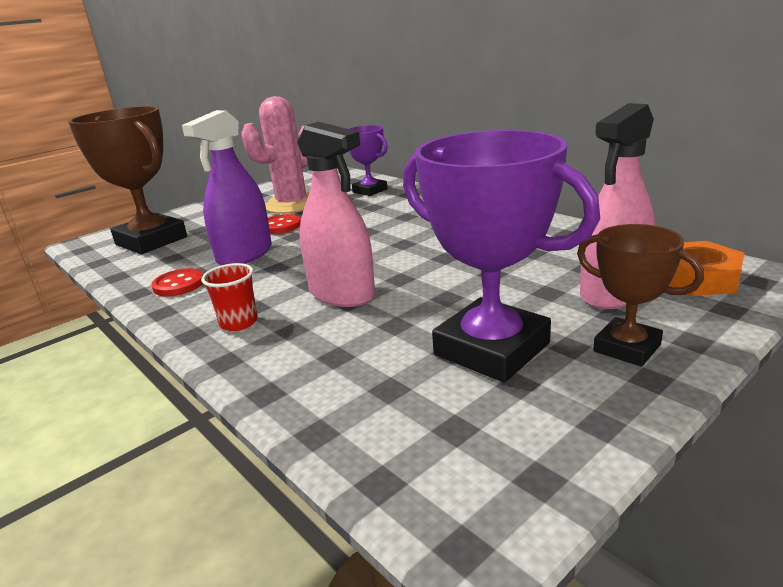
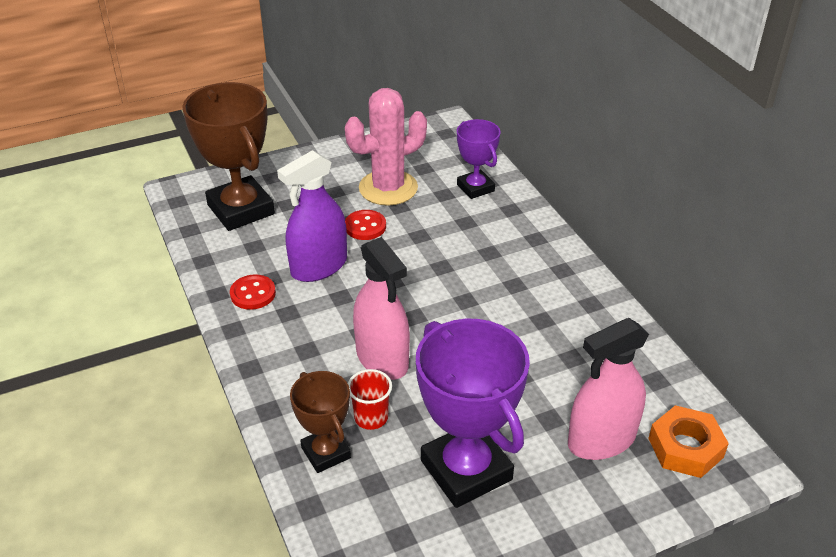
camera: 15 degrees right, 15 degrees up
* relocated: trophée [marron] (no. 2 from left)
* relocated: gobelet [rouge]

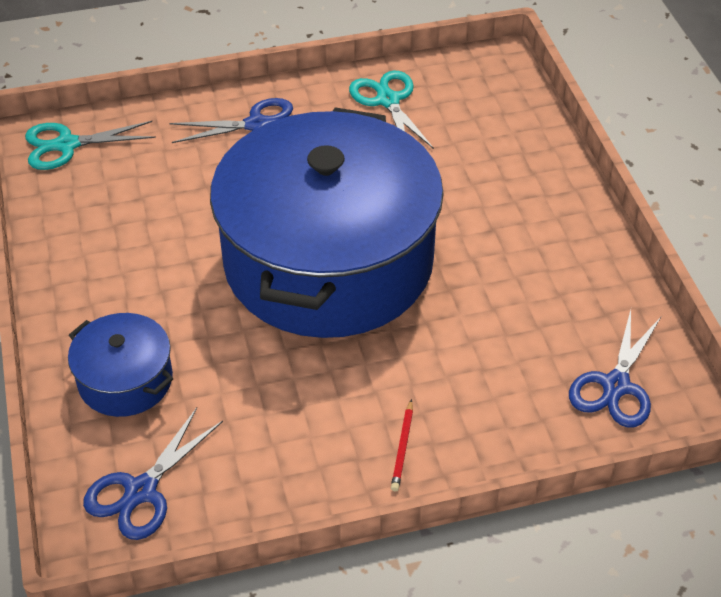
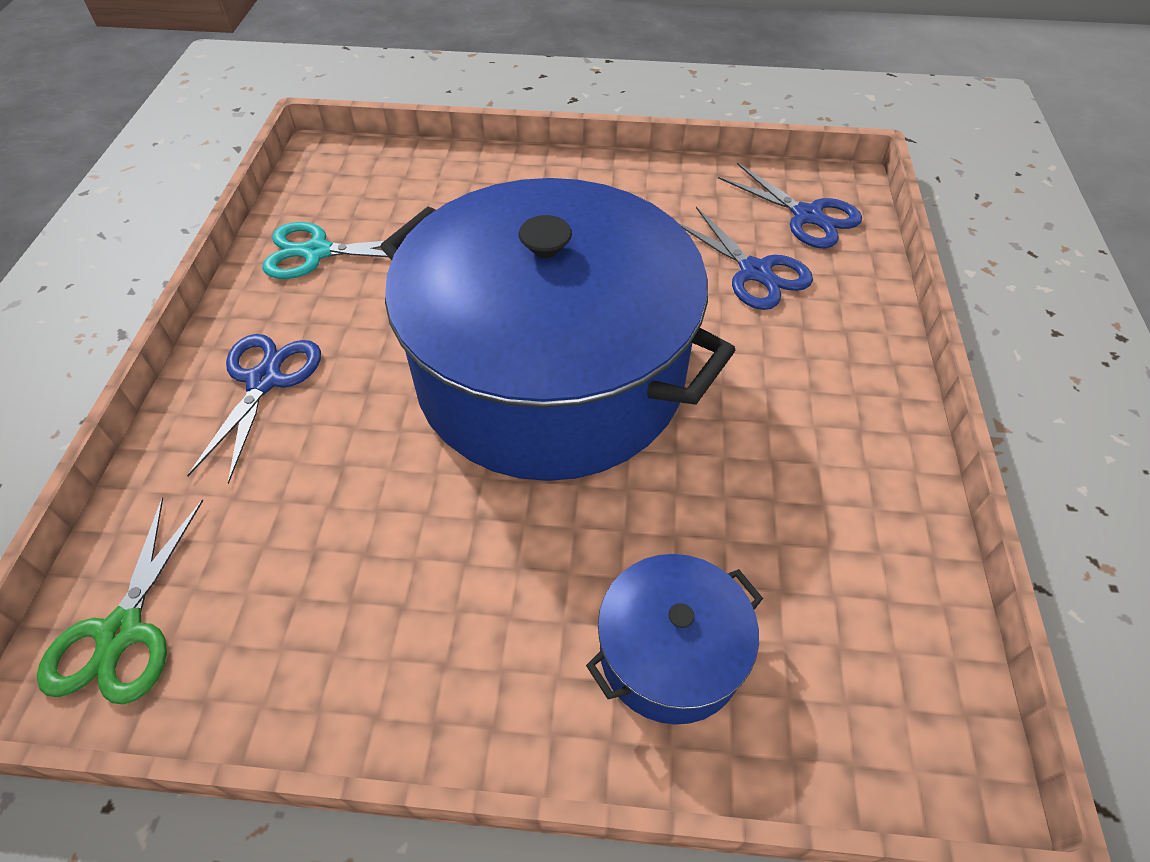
camera: 70 degrees left, 5 degrees up
* colour: ciseaux [turquoise] (no. 1 from left) to ciseaux [vert]
* relocated: ciseaux [bleu] (no. 1 from left in the first image) to ciseaux [bleu] (no. 2 from left)
* missing: crayon [rouge]

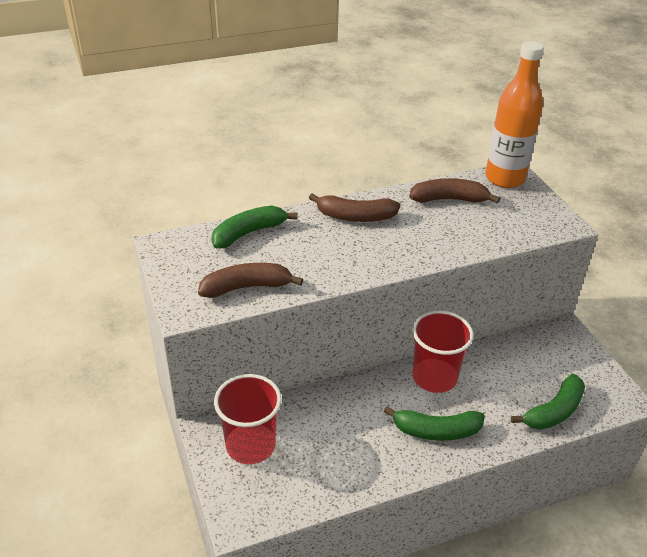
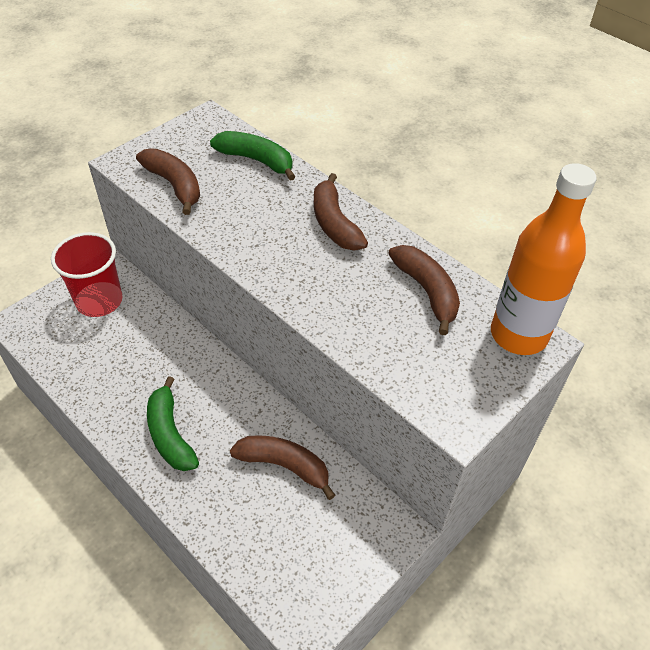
camera: 65 degrees right, 10 degrees up
* appeared: banane [marron] (no. 2 from left)
* missing: gobelet [rouge] (no. 2 from left)
* missing: banane [vert] (no. 3 from left)

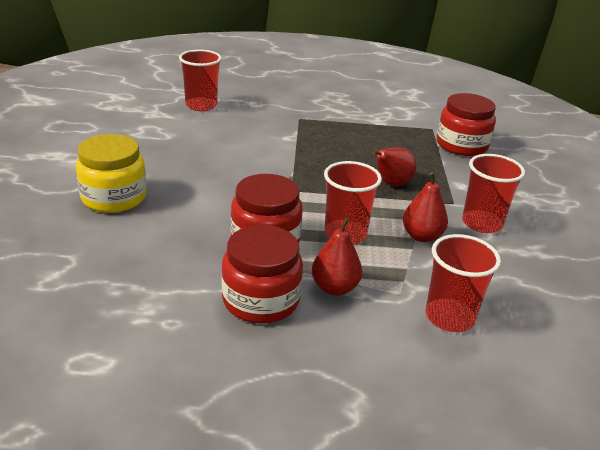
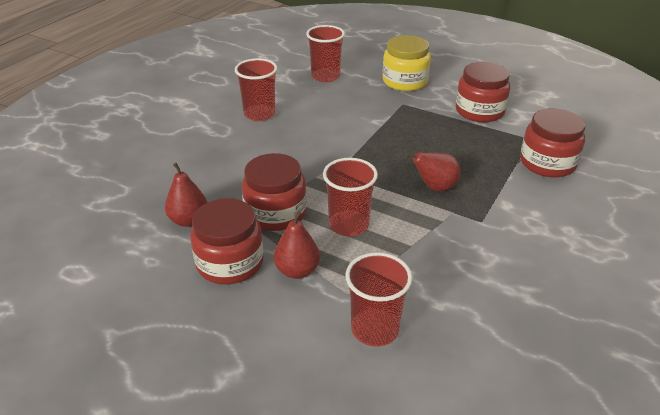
camera: 30 degrees right, 5 degrees up
* relocated: poire [rouge] (no. 3 from left in the first image) to poire [rouge] (no. 1 from left)
* relocated: gobelet [rouge] (no. 4 from left in the first image) to gobelet [rouge] (no. 1 from left)
* relocated: bocal [jaune]
* appeared: bocal [rouge] (no. 3 from left)

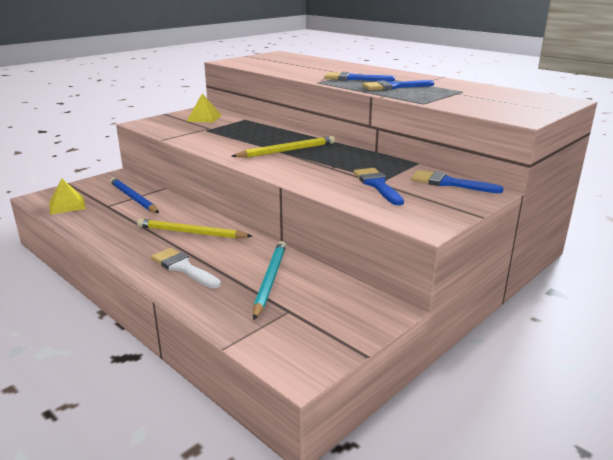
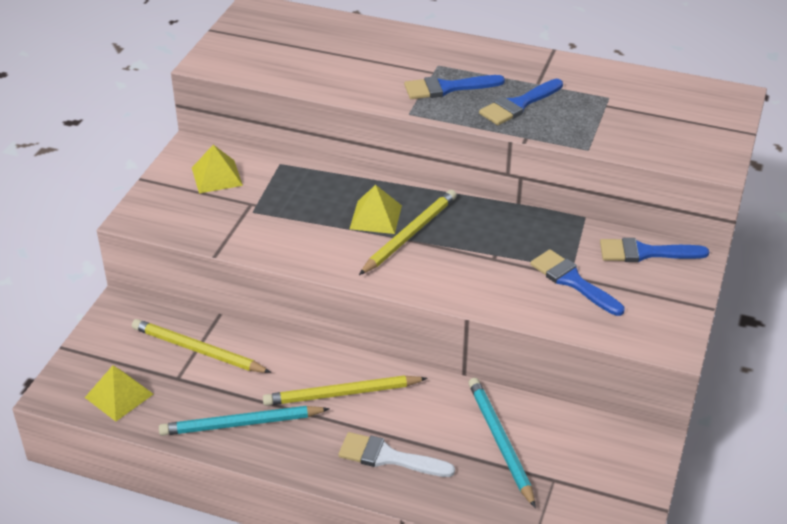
camera: 25 degrees left, 15 degrees up
* colour: crayon [bleu] to crayon [jaune] (no. 1 from left)
* appeared: crayon [turquoise] (no. 1 from left)
* appeared: pyramide [jaune] (no. 3 from left)

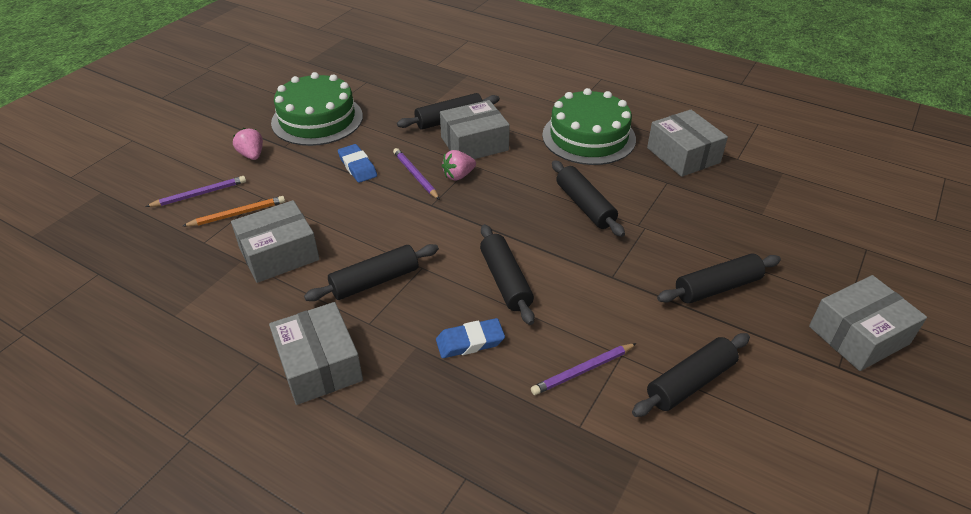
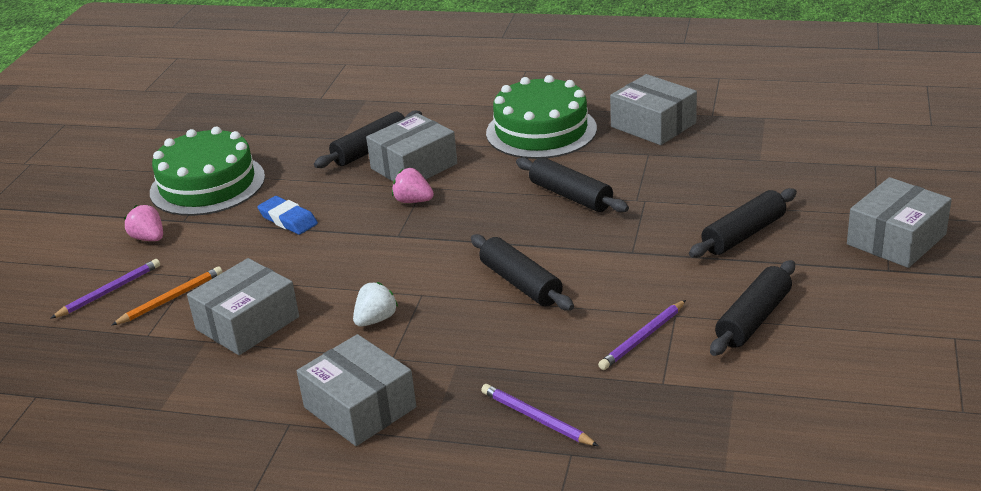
camera: 15 degrees left, 10 degrees down
* exchanged: rouleau à pâtisserie [noir] (no. 1 from left) to fraise [blanc]
* spun: fraise [rose] (no. 2 from left) 75 degrees clockwise
* relocated: crayon [violet] (no. 2 from left)
* missing: gomme [bleu] (no. 2 from left)

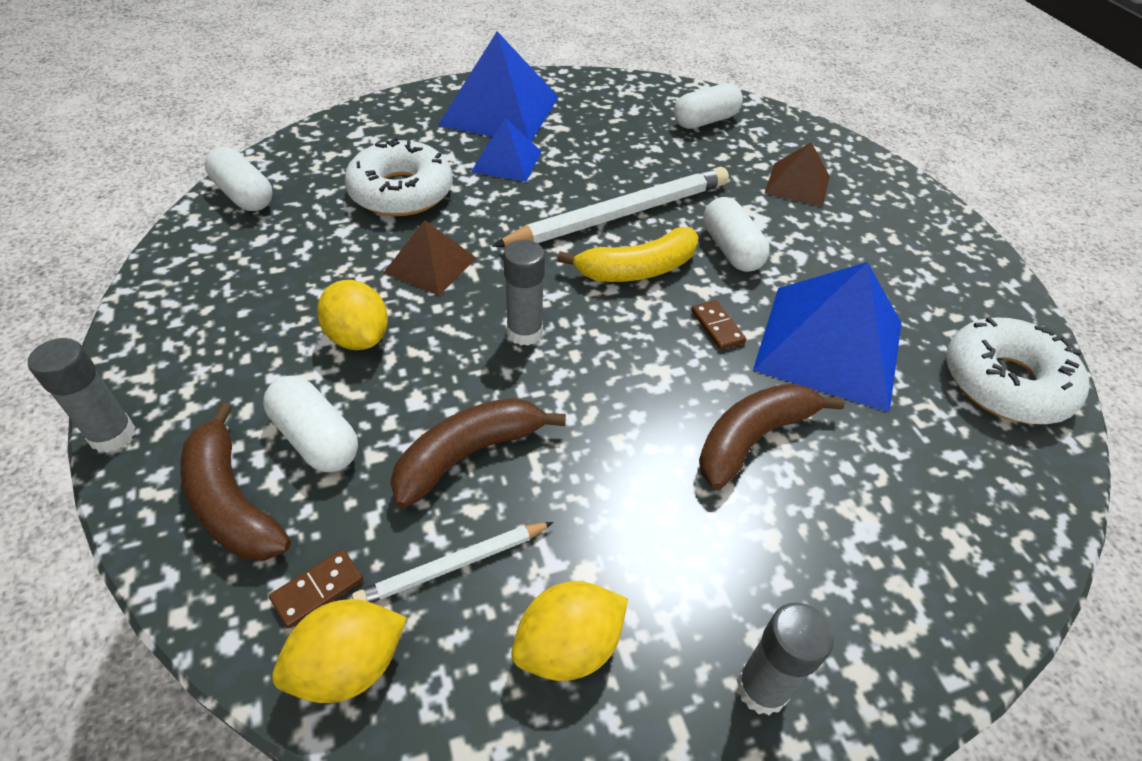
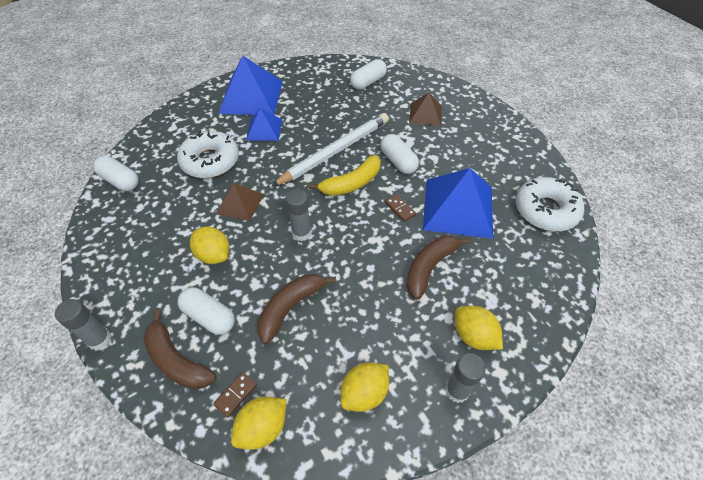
camera: 10 degrees left, 5 degrees up
* appeared: citron [jaune] (no. 4 from left)
* missing: crayon [blanc] (no. 1 from left)

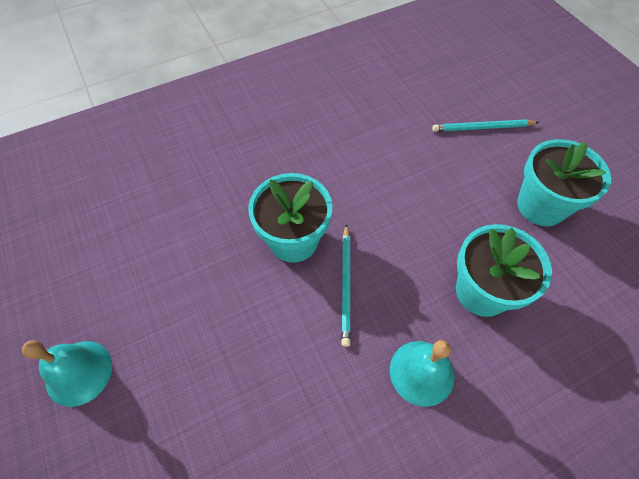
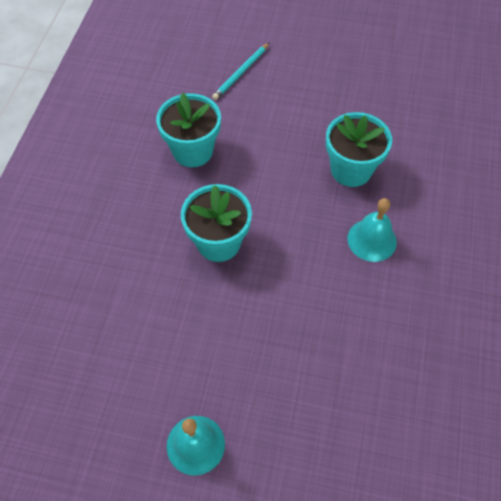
camera: 50 degrees left, 0 degrees up
* relocated: pot de fleurs [turquoise] (no. 3 from left in the first image) to pot de fleurs [turquoise] (no. 1 from left)
* missing: crayon [turquoise] (no. 1 from left)

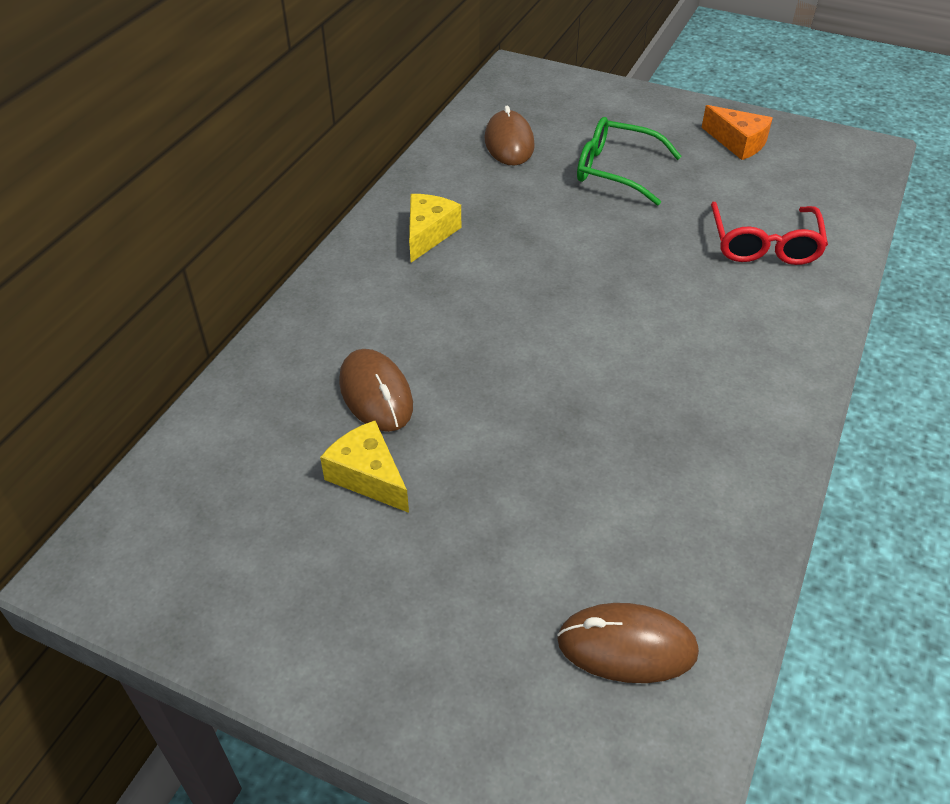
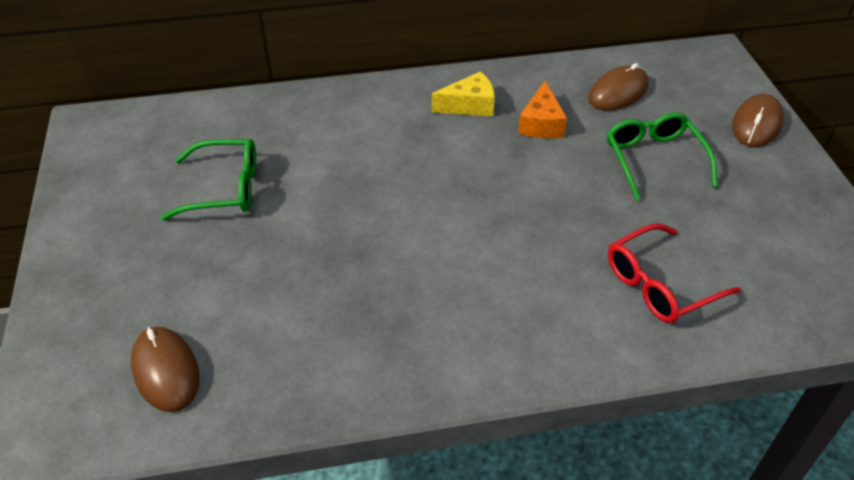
camera: 55 degrees right, 0 degrees up
* exchanged: fromage [jaune] (no. 1 from left) to lunettes [vert] (no. 1 from left)
* relocated: fromage [orange]
* relocated: souris [marron] (no. 1 from left in the first image) to souris [marron] (no. 3 from left)

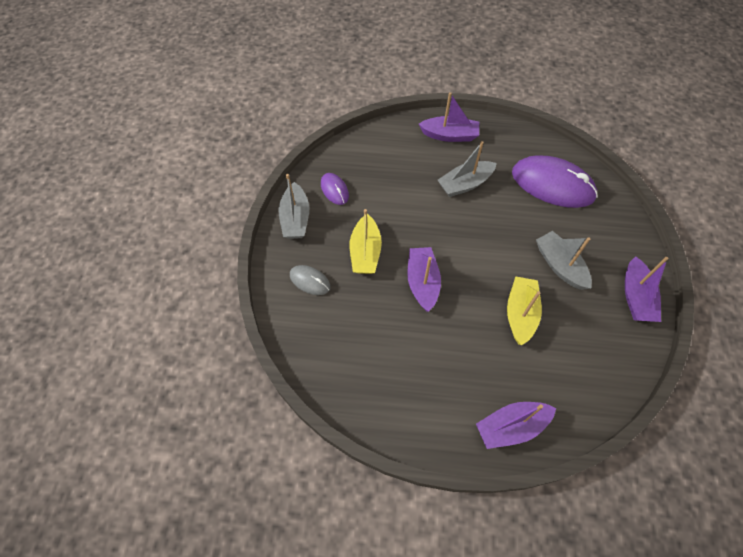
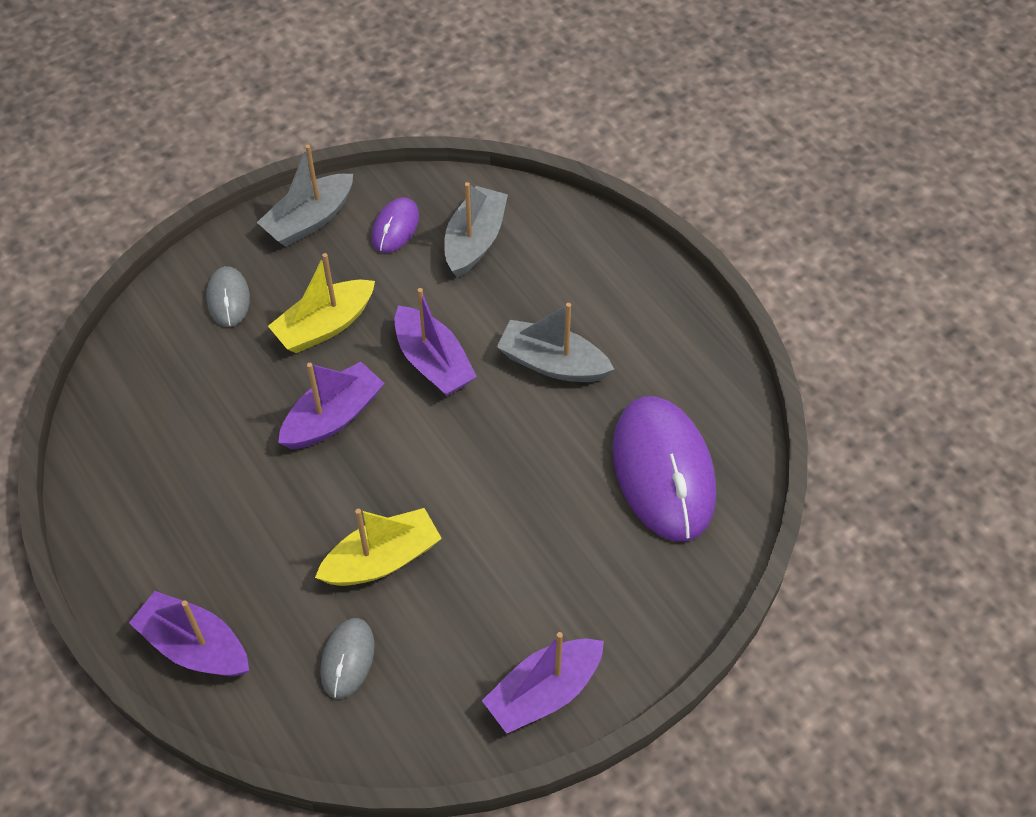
camera: 50 degrees right, 5 degrees down
* appeared: souris [gris] (no. 2 from left)
* relocated: bateau [violet] (no. 2 from left in the first image) to bateau [violet] (no. 3 from left)
* relocated: bateau [gris] (no. 3 from left in the first image) to bateau [gris] (no. 2 from left)

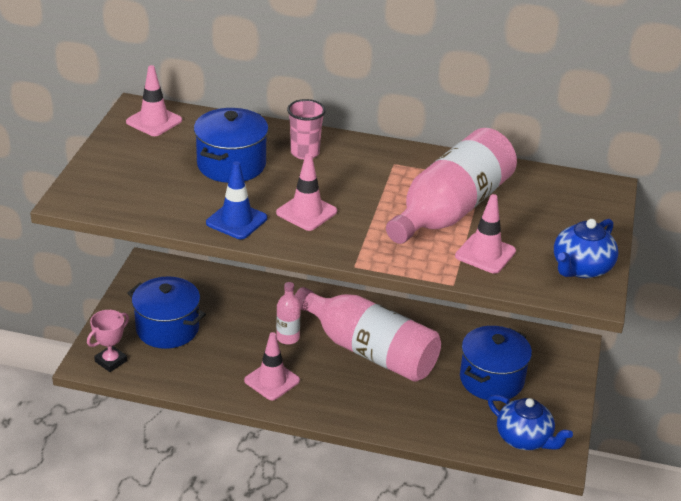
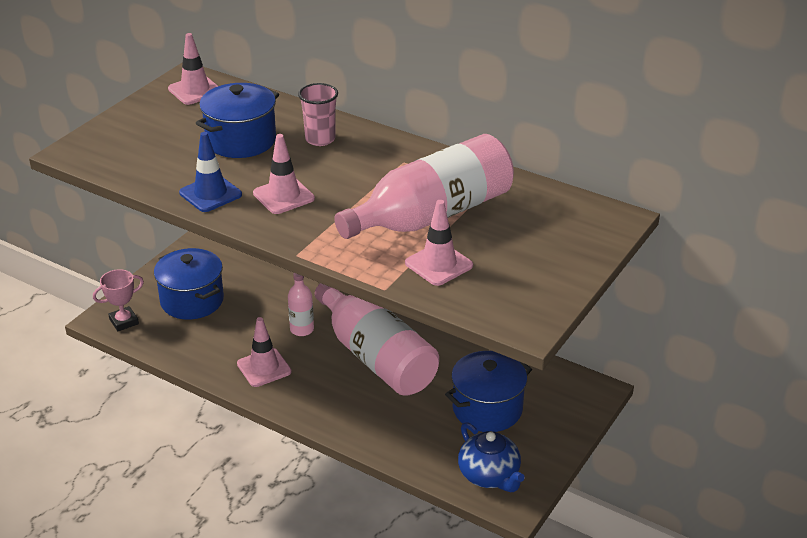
camera: 20 degrees right, 0 degrees up
* missing: théière [bleu] (no. 2 from left)

